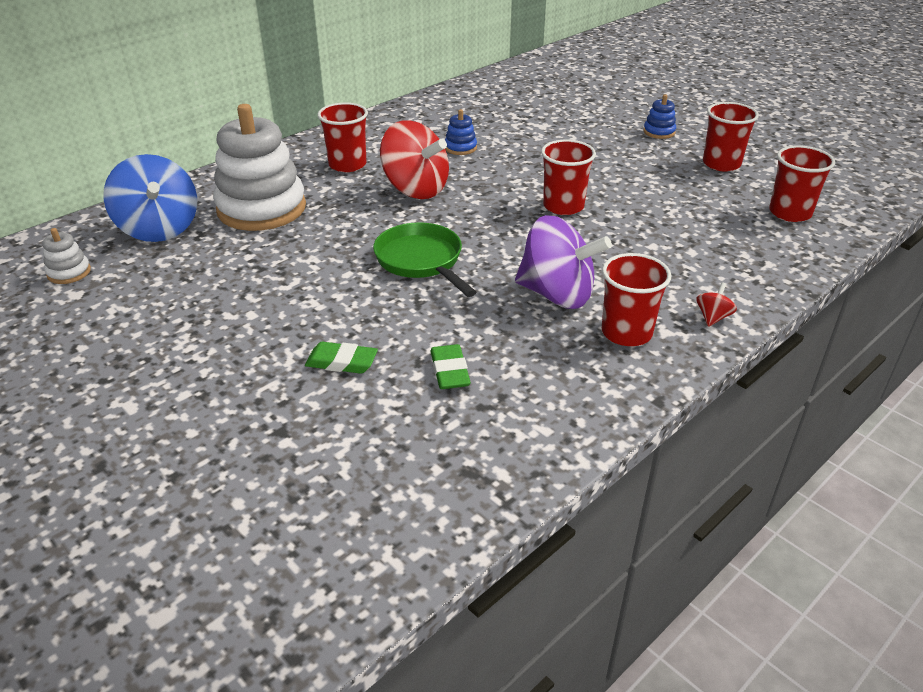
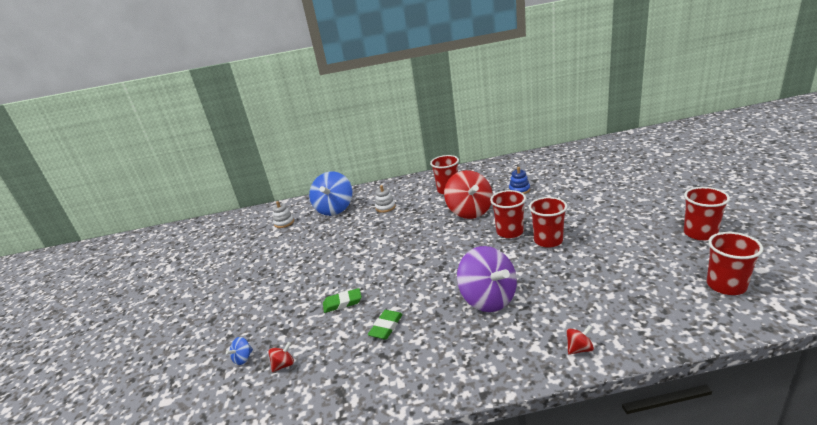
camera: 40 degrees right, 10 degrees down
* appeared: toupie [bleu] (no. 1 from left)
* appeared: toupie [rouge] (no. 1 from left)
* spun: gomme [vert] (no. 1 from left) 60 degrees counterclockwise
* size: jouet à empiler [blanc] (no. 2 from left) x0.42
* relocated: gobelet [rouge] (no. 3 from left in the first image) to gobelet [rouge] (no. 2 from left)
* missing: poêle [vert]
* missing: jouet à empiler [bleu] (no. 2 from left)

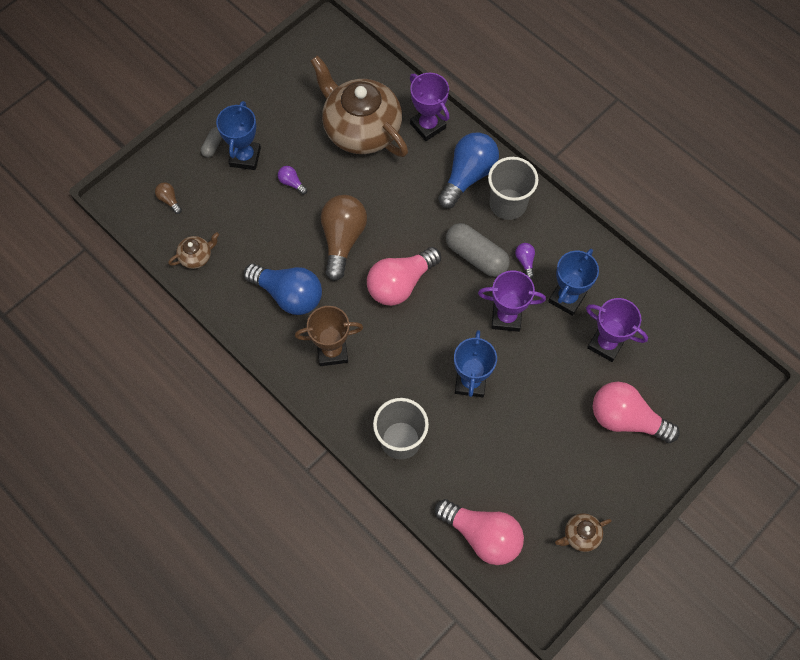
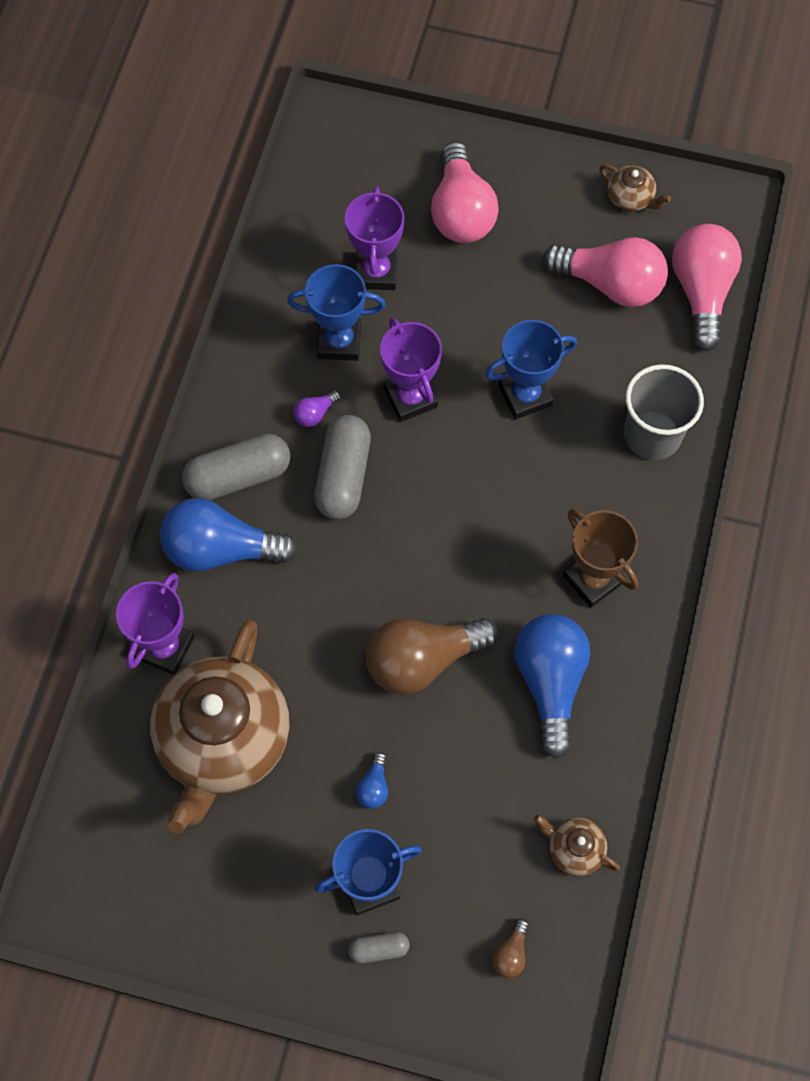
camera: 120 degrees left, 0 degrees up
* exchanged: gobelet [gris] (no. 2 from left) to gélule [gris] (no. 1 from left)
* colour: ampoule [violet] (no. 1 from left) to ampoule [bleu] (no. 2 from left)
* relocated: ampoule [rose] (no. 1 from left in the first image) to ampoule [rose] (no. 2 from left)

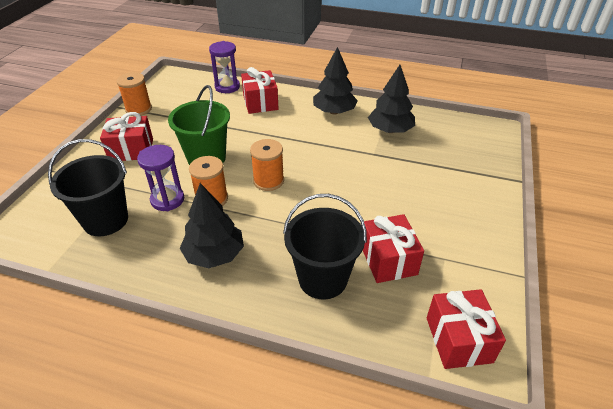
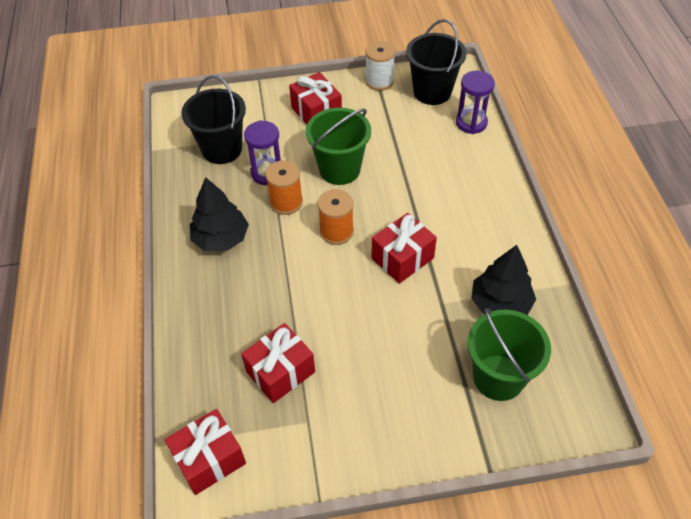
camera: 65 degrees right, 10 degrees up
* colour: bobine [orange] (no. 1 from left) to bobine [blanc]
* relocated: cadeau [rouge] (no. 2 from left in the first image) to cadeau [rouge] (no. 4 from left)
* relocated: seau [noir] (no. 2 from left)
* appeared: seau [vert] (no. 2 from left)
* missing: arbre [noir] (no. 2 from left)

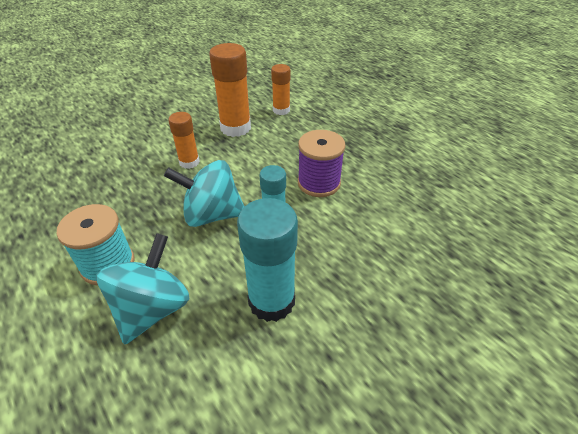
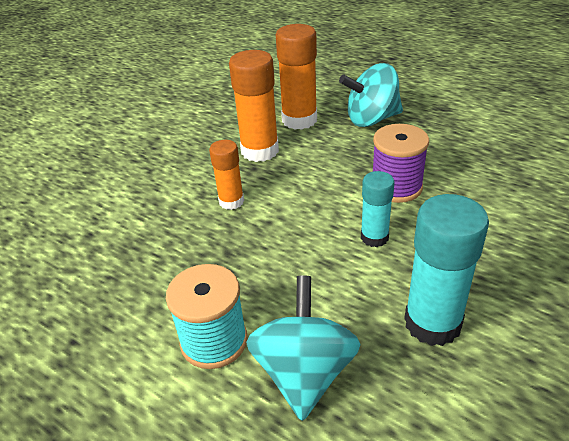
camera: 15 degrees left, 5 degrees down
* size: bâton de colle [orange] (no. 3 from left) x1.68
* relocated: toupie [turquoise] (no. 2 from left)

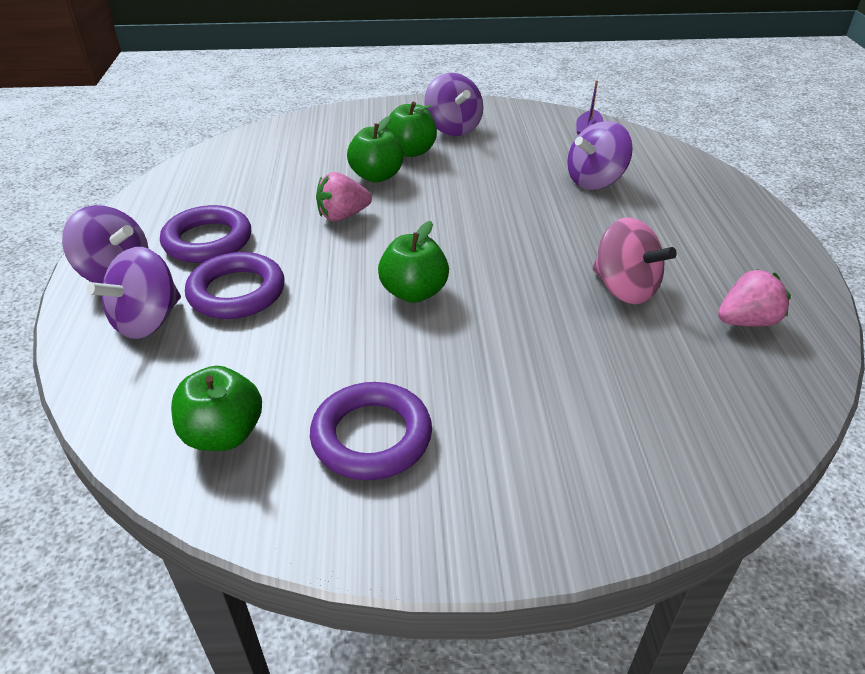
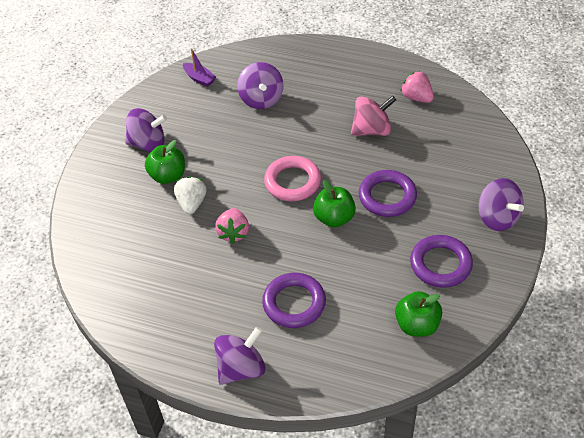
camera: 65 degrees left, 10 degrees up
* exchanged: pomme [vert] (no. 2 from left) to fraise [blanc]
* appeared: anneau [rose]
* relocated: anneau [violet] (no. 1 from left in the first image) to anneau [violet] (no. 2 from left)
* spun: fraise [rose] (no. 2 from left) 45 degrees counterclockwise
* relocated: toupie [violet] (no. 2 from left in the first image) to toupie [violet] (no. 4 from left)

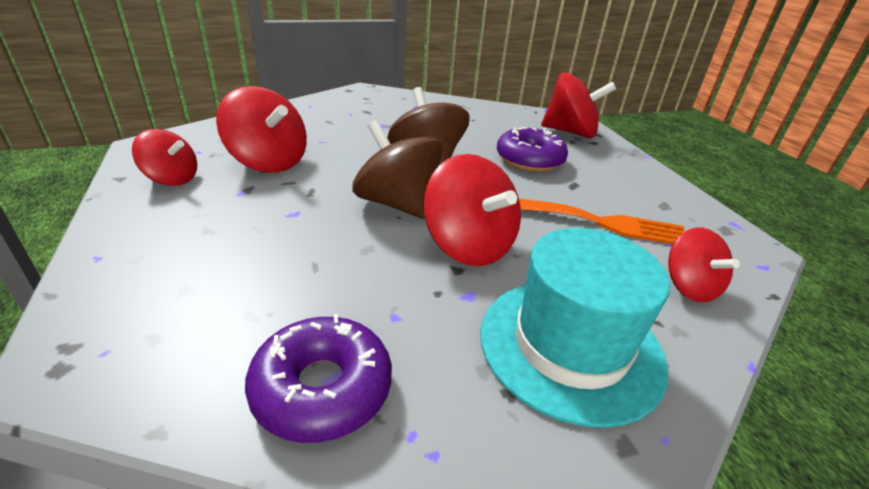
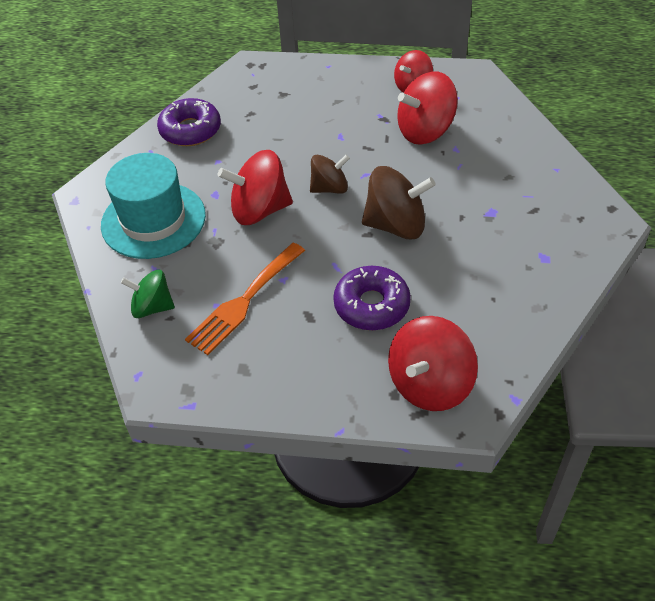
camera: 120 degrees right, 15 degrees up
* colour: toupie [rouge] (no. 5 from left) to toupie [vert]
* size: toupie [marron] (no. 1 from left) x0.63

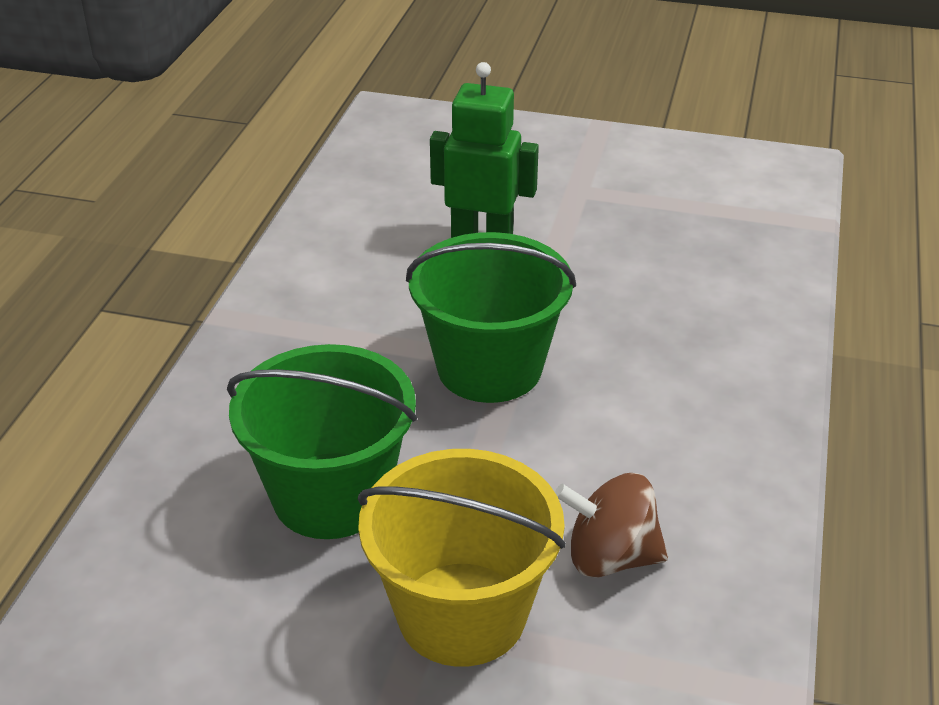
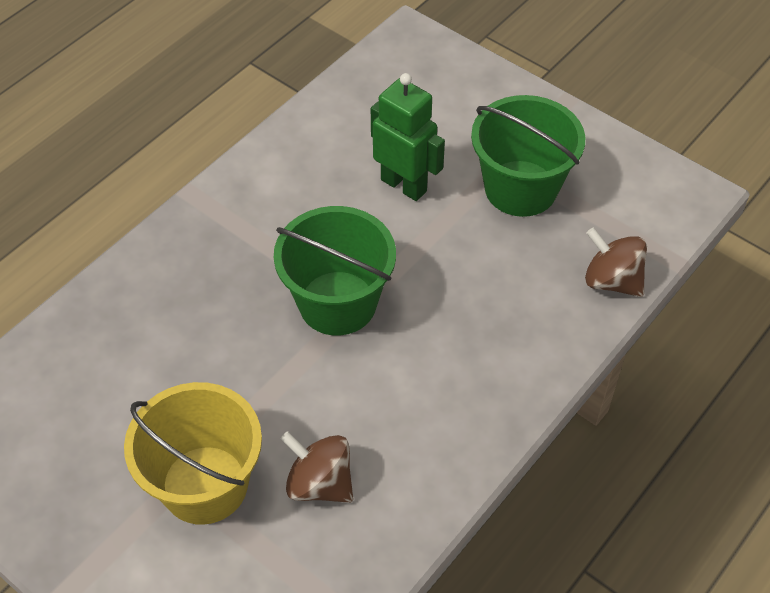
camera: 25 degrees right, 15 degrees up
* relocated: seau [vert] (no. 1 from left in the first image) to seau [vert] (no. 2 from left)
* appeared: toupie [marron] (no. 2 from left)

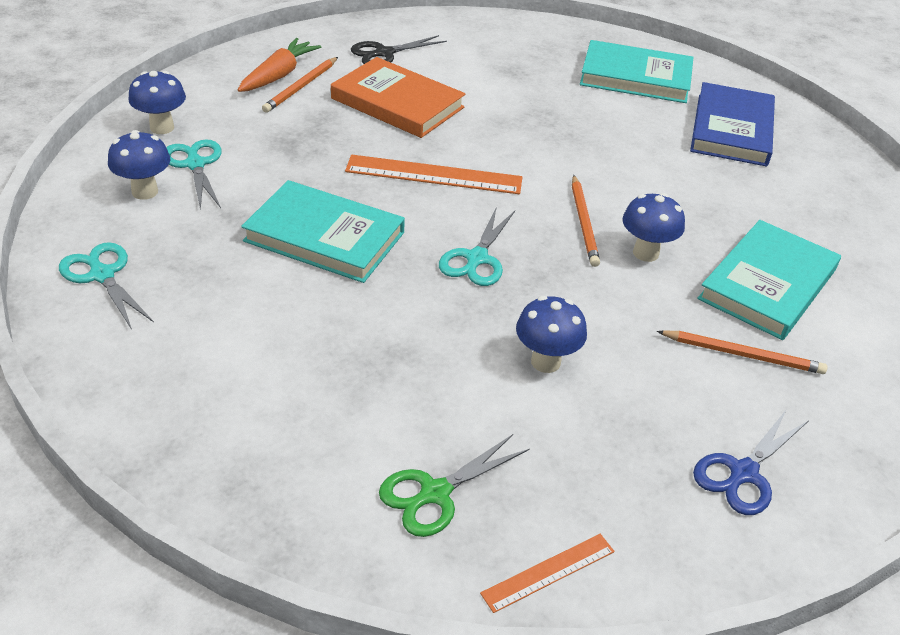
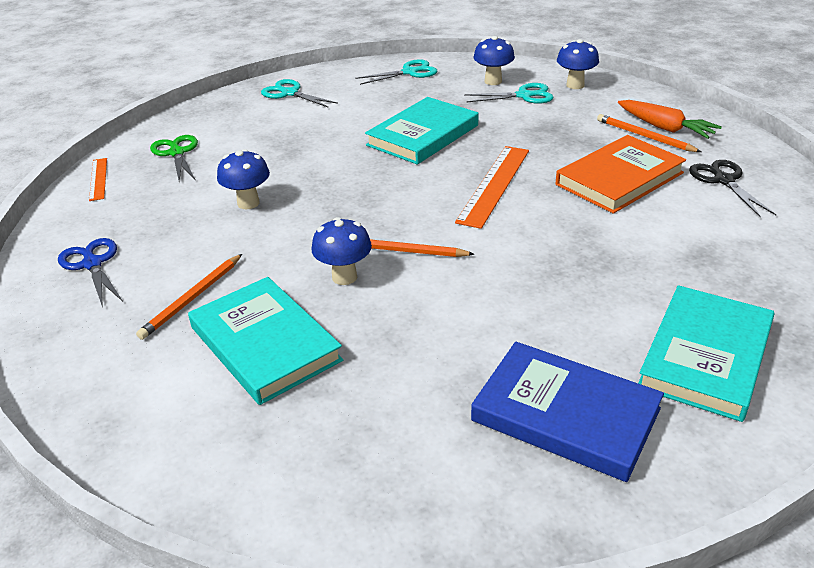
camera: 110 degrees right, 5 degrees down
* relocated: ciseaux [turquoise] (no. 3 from left in the first image) to ciseaux [turquoise] (no. 1 from left)

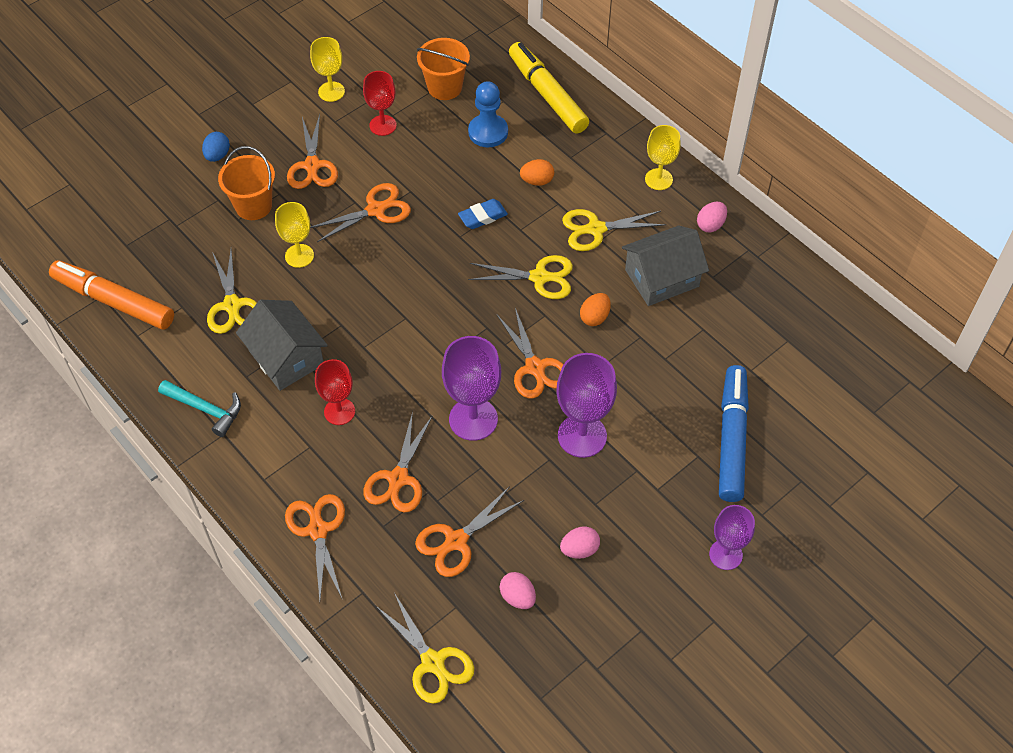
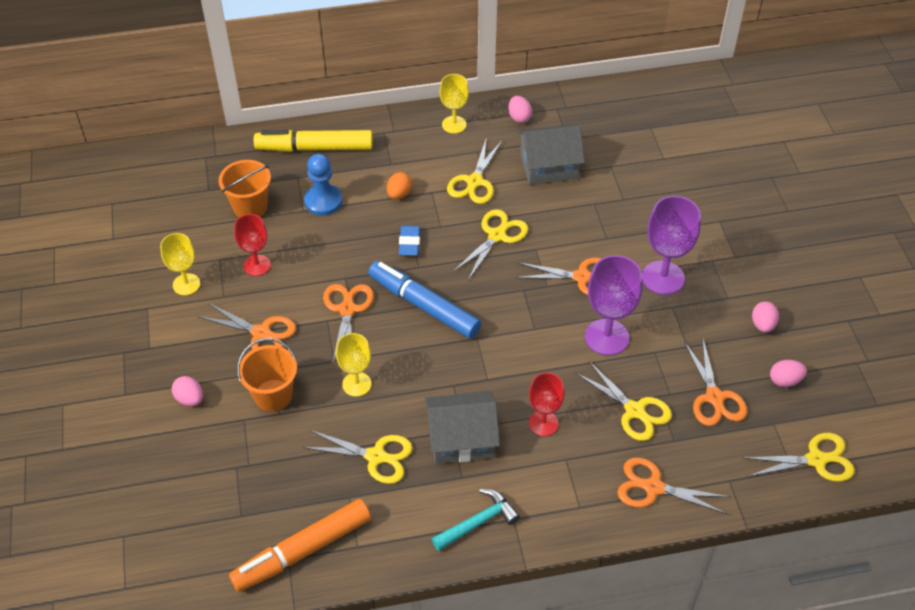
camera: 60 degrees left, 5 degrees down
* colour: œuf [bleu] to œuf [rose] (no. 1 from left)
* relocated: feutre [bleu]
* spun: maison [gris] (no. 2 from left) 75 degrees clockwise
* colour: ciseaux [orange] (no. 4 from left) to ciseaux [jaune] (no. 4 from left)
* missing: œuf [orange] (no. 2 from left)
* missing: verre à pied [violet] (no. 3 from left)

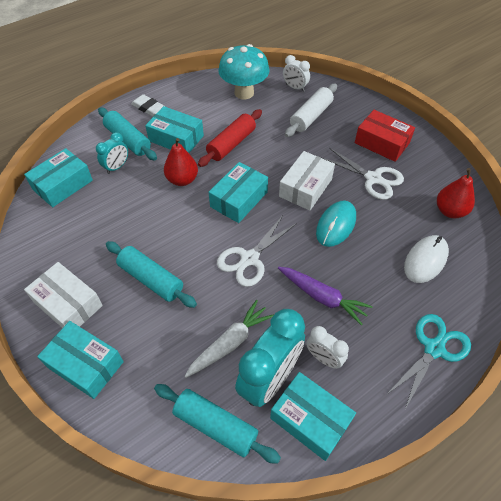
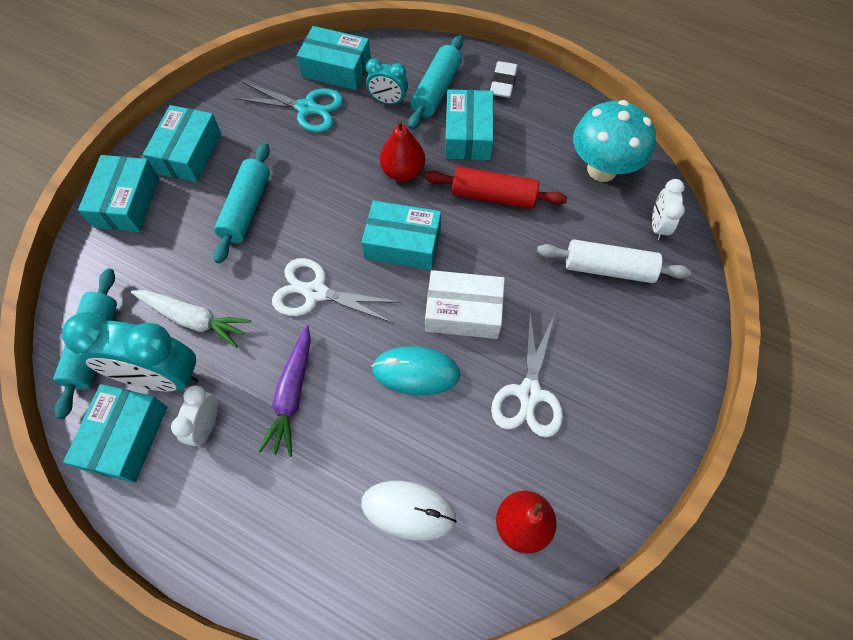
camera: 65 degrees right, 10 degrees up
* colour: boîte [blanc] (no. 1 from left) to boîte [turquoise] (no. 3 from left)
* relocated: ciseaux [turquoise]
* missing: boîte [rouge]

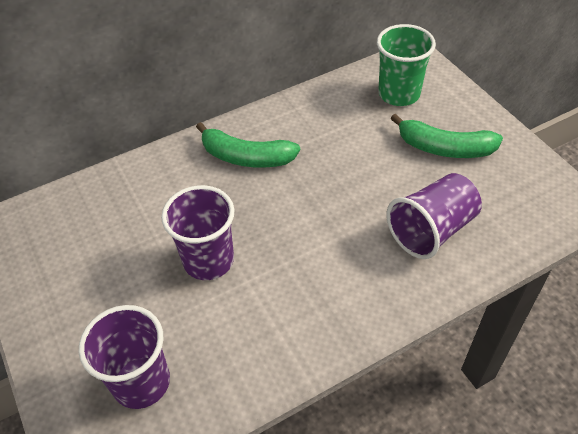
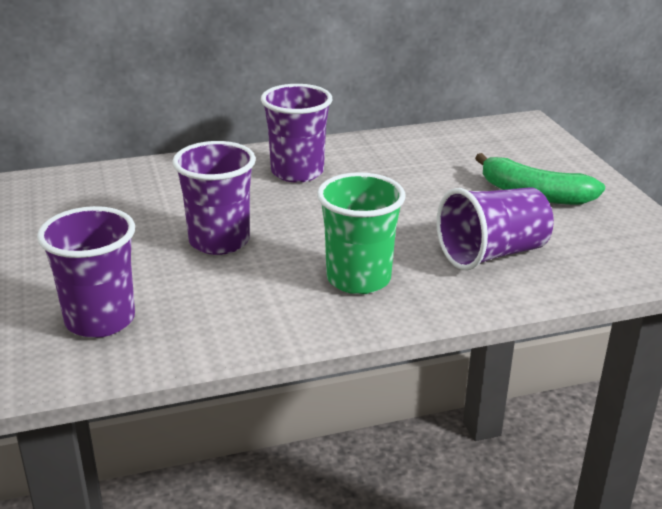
camera: 10 degrees right, 20 degrees down
* exchanged: banane [vert] (no. 1 from left) to gobelet [violet] (no. 3 from left)
* relocated: gobelet [vert]

